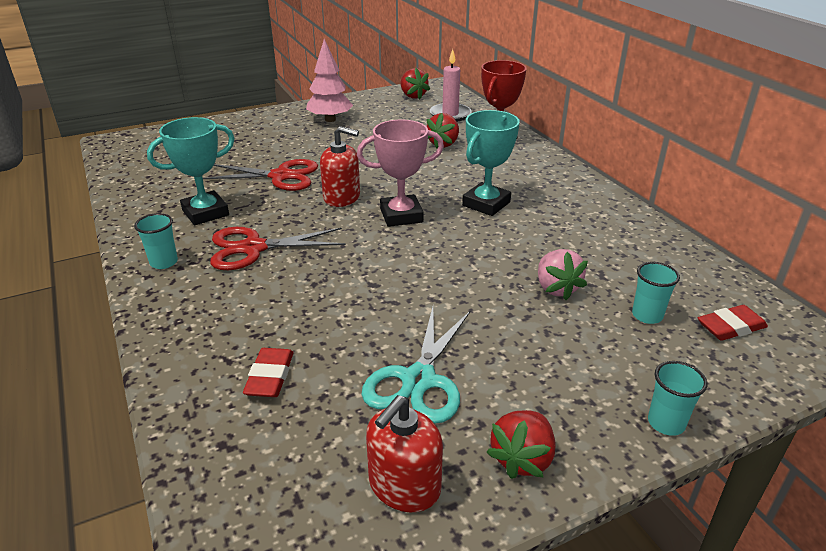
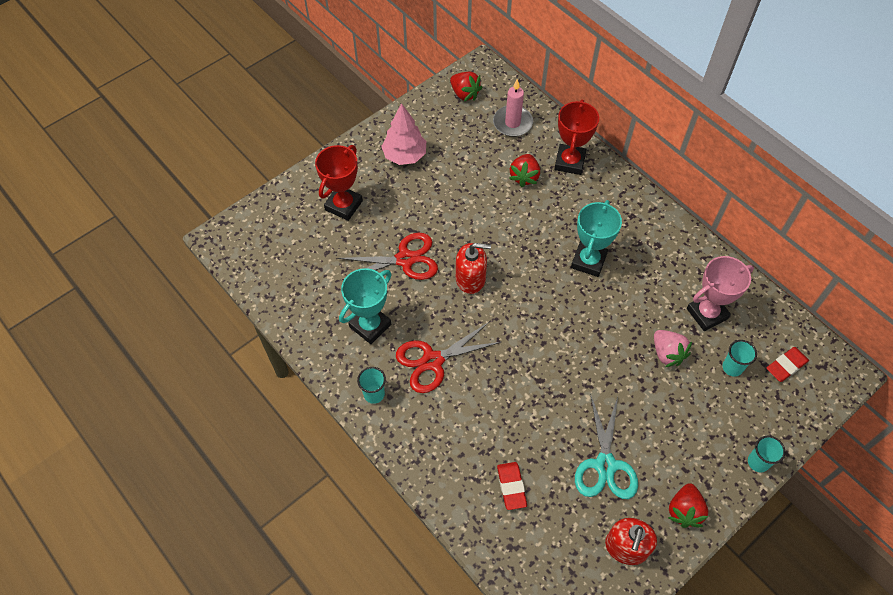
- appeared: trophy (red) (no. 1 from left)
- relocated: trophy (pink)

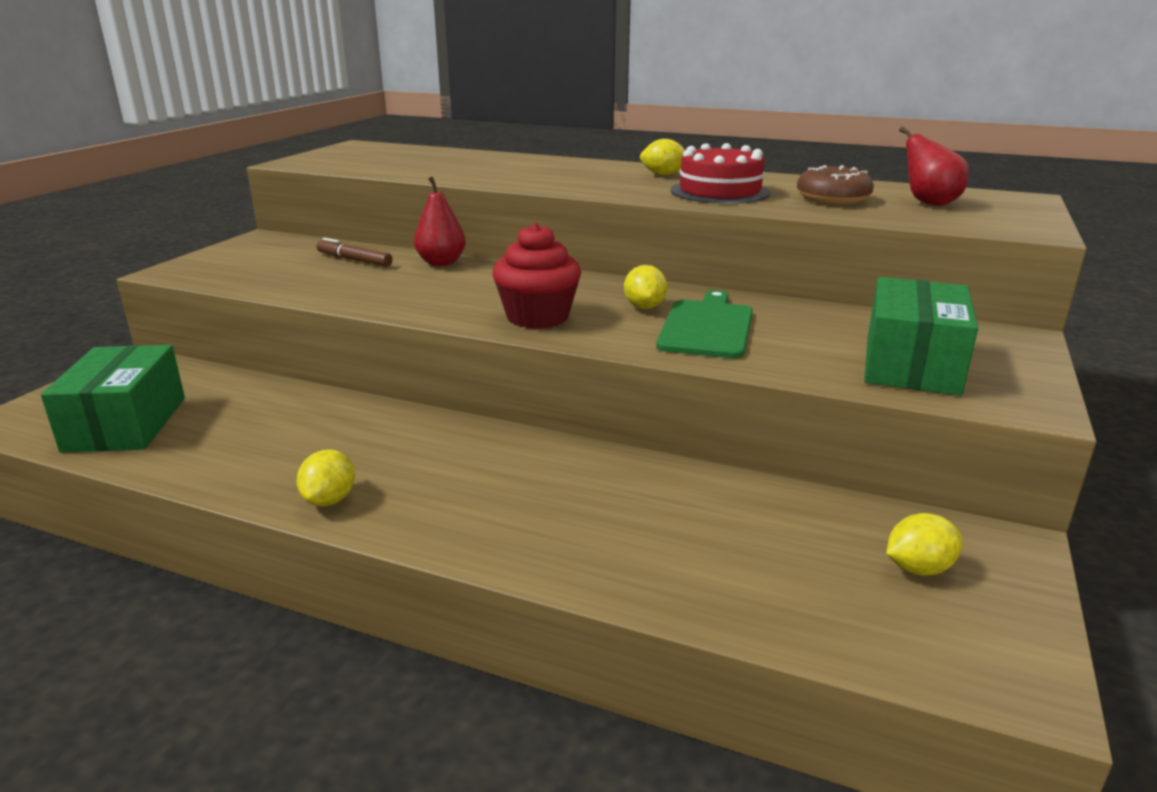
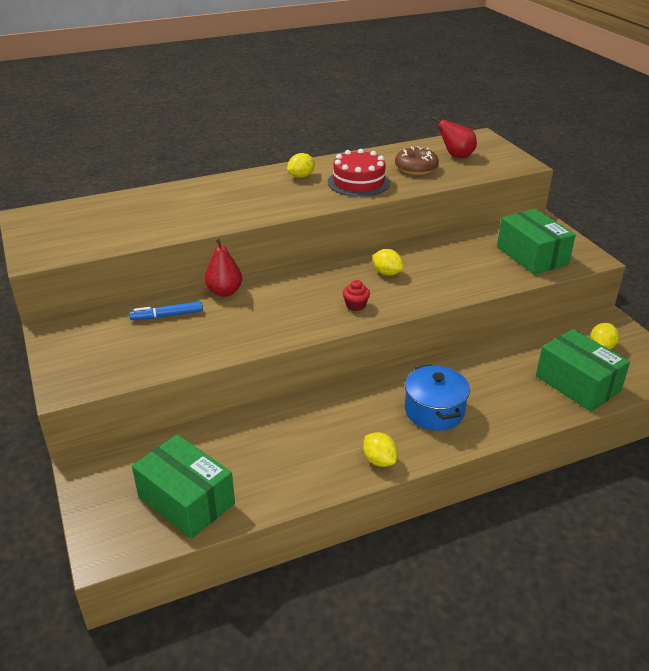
- colour: marker pen (brown) to marker pen (royal blue)
- size: muffin (red) x0.50
- appeared: pot (royal blue)
- appeared: package (emerald) (no. 3 from left)
- missing: chopping board (emerald)

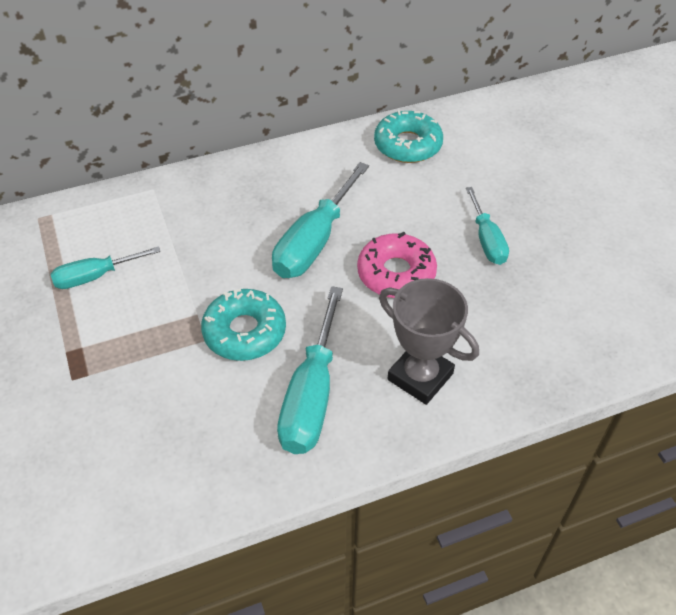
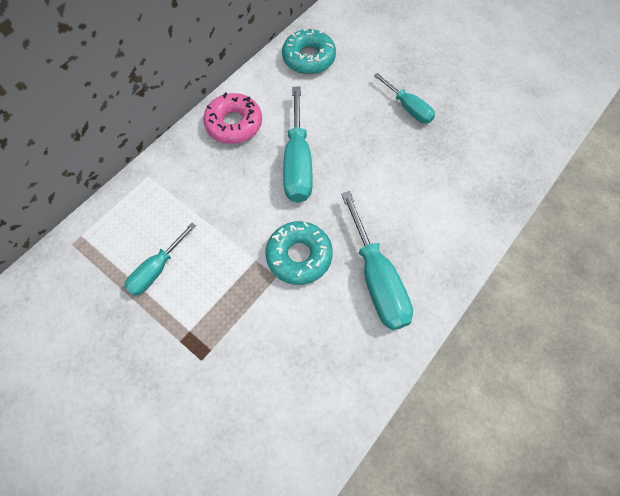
- relocated: doughnut (pink)
- missing: trophy (ash-grey)

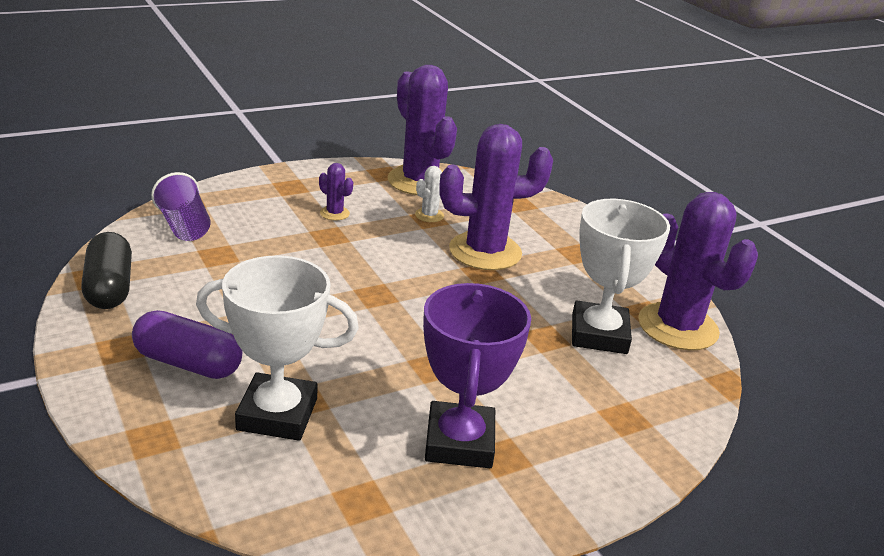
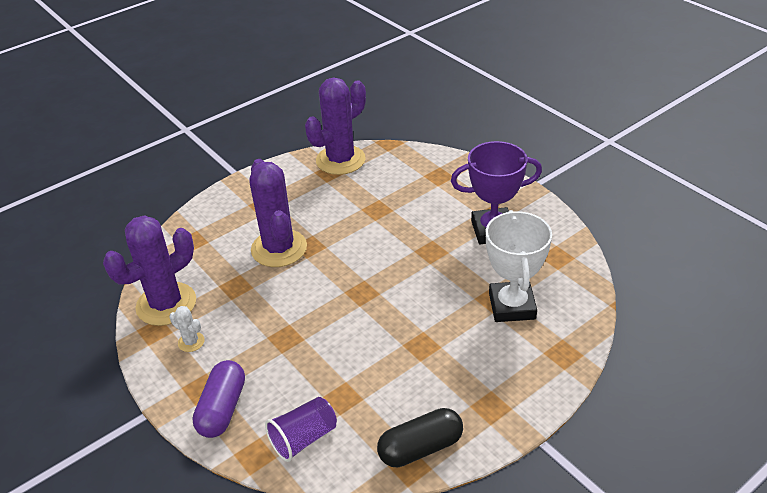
- relocated: prickly plant (white)
- relocated: pill shape (purple)
- missing: prickly plant (purple) (no. 1 from left)
- missing: trophy (white) (no. 2 from left)

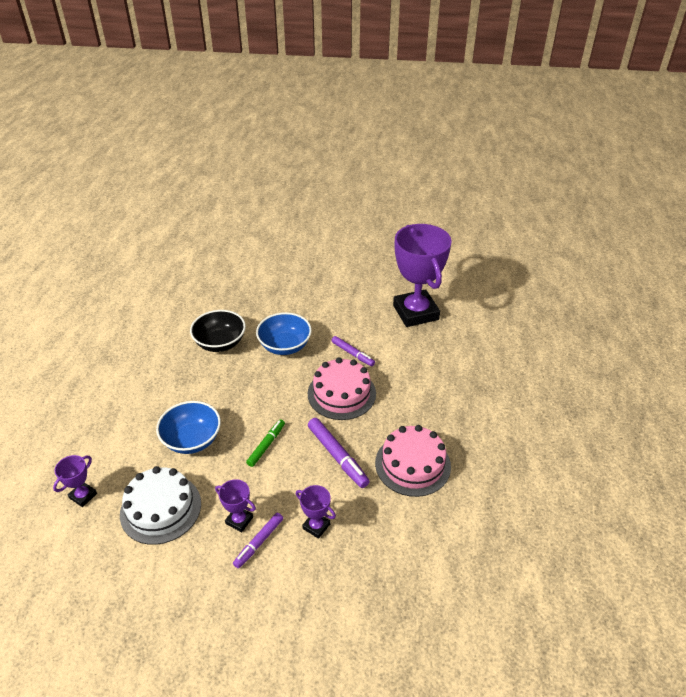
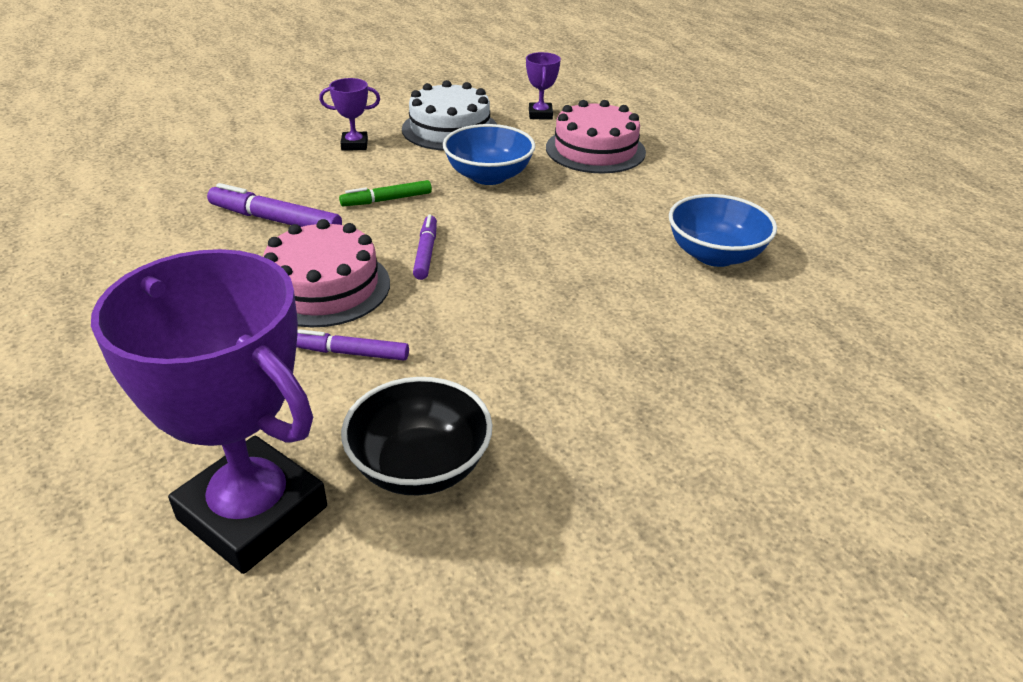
- spun: marker pen (emerald) 75 degrees clockwise
- relocated: bowl (black)
- relocated: marker pen (purple) (no. 1 from left in the first image) to marker pen (purple) (no. 3 from left)
- relocated: gateau (pink) (no. 2 from left)
- relocated: bowl (royal blue) (no. 2 from left)
- missing: trophy (purple) (no. 3 from left)

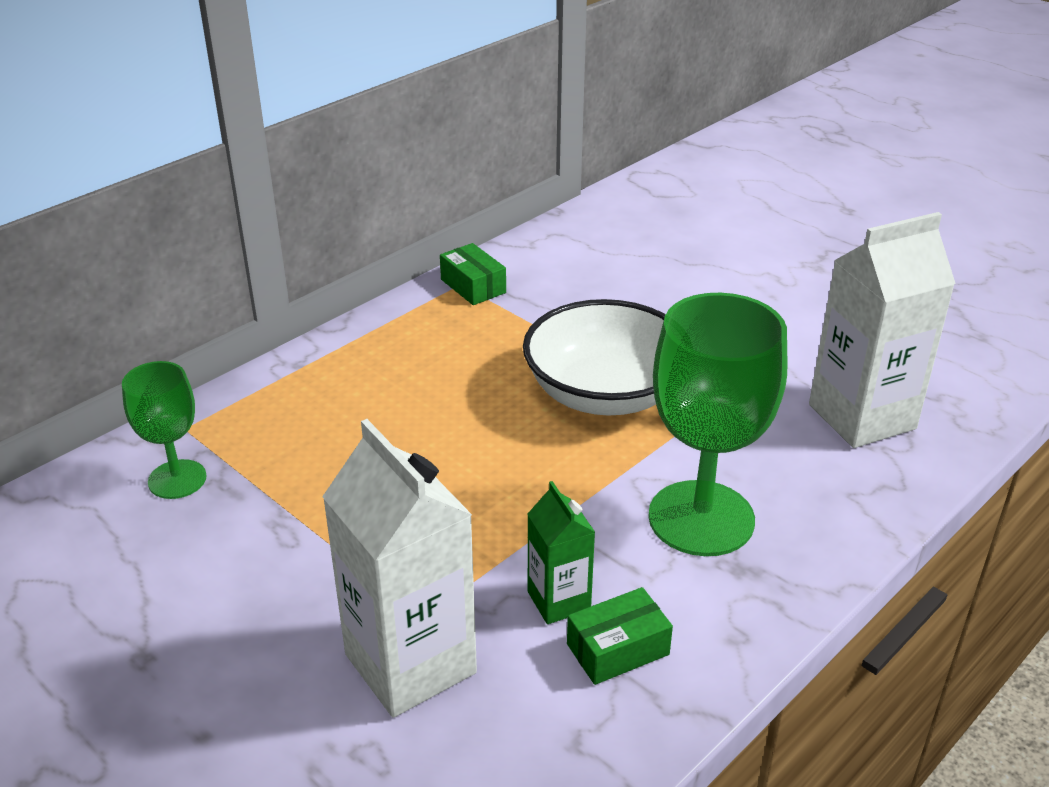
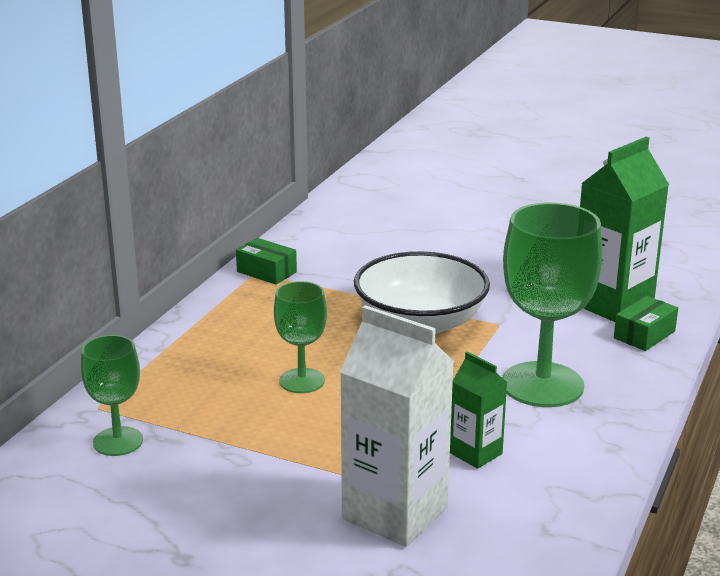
- appeared: chalice (emerald) (no. 2 from left)
- colour: carton (white) (no. 2 from left) to carton (emerald) (no. 2 from left)
- relocated: package (emerald) (no. 2 from left)

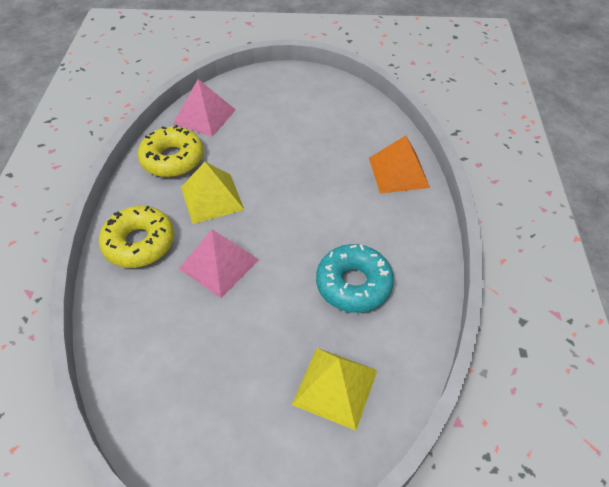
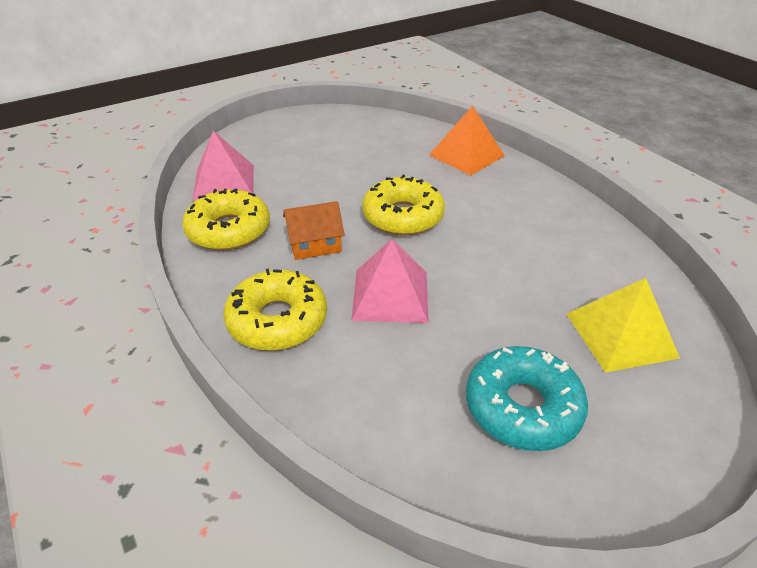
- exchanged: solid pyramid (bright yellow) (no. 1 from left) to house (orange-coloured)
- appeared: doughnut (bright yellow) (no. 3 from left)
- relocated: doughnut (teal)

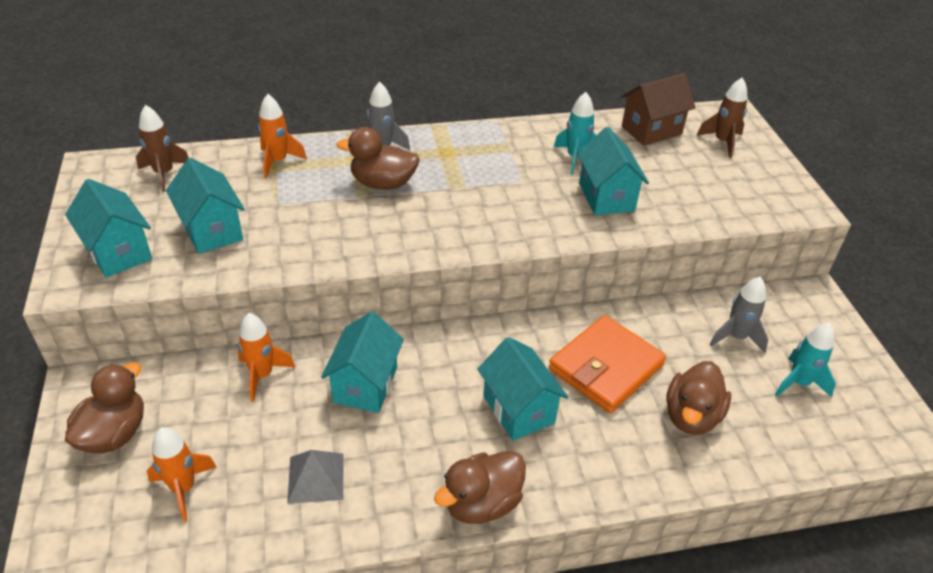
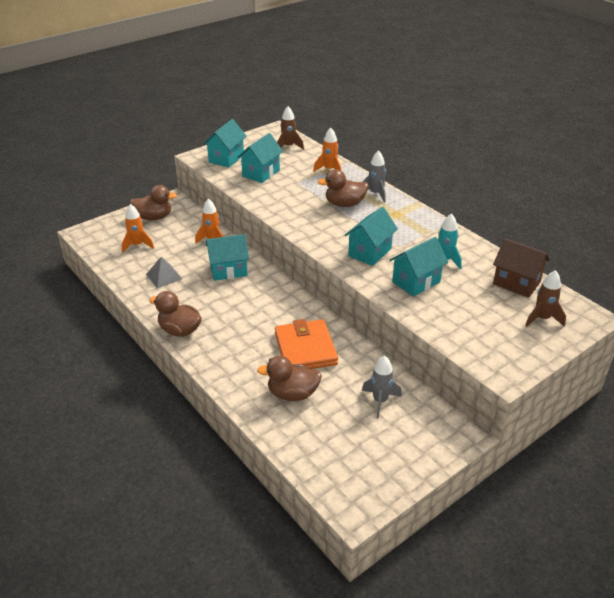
- spun: billfold (orange-coloured) 60 degrees clockwise
- spun: rubber duck (brown) (no. 2 from left in the first image) 75 degrees counterclockwise
- relocated: house (teal) (no. 4 from left)
- missing: rocket (teal) (no. 2 from left)

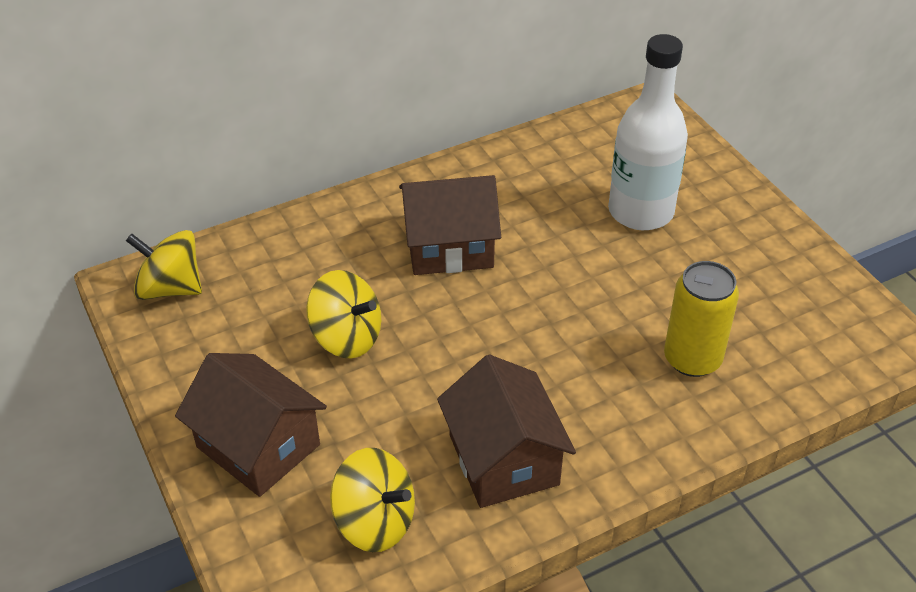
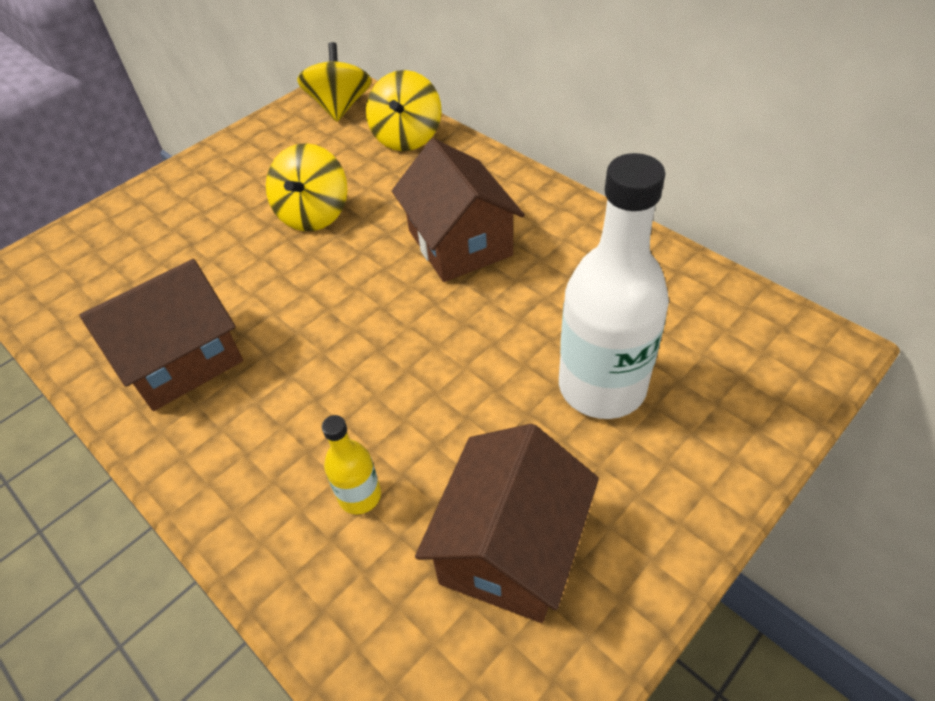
- exchanged: soda can (bright yellow) to flask (bright yellow)
- relocated: spinning top (bright yellow) (no. 3 from left)
- relocated: house (brown) (no. 1 from left in the first image) to house (brown) (no. 3 from left)

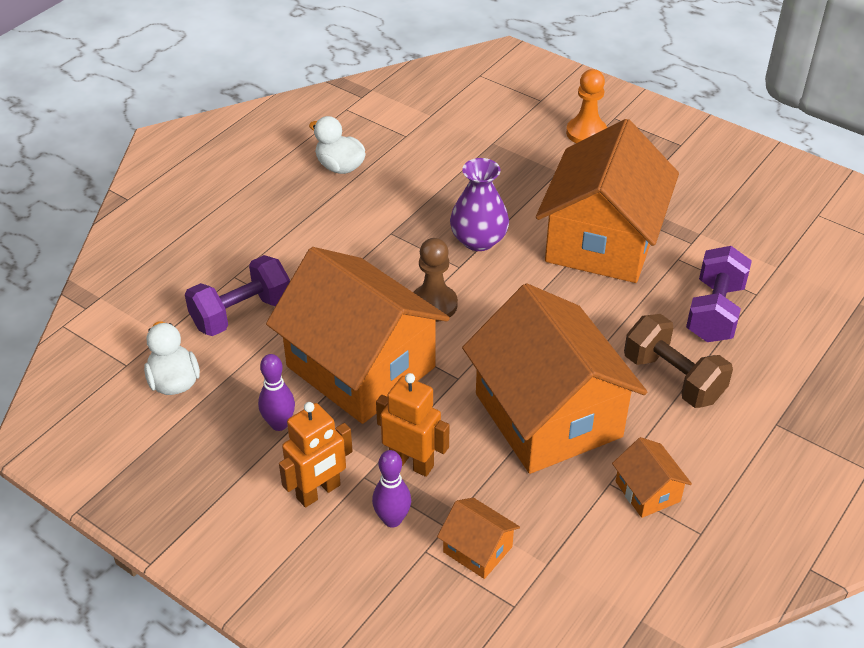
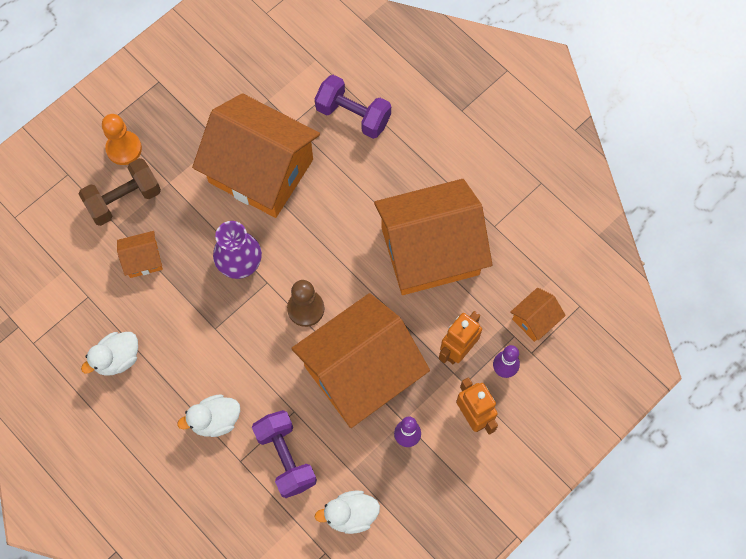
- relocated: dumbbell (brown)
- relocated: house (orange-coloured) (no. 5 from left in the first image) to house (orange-coloured) (no. 1 from left)
- appeared: rubber duck (white) (no. 2 from left)

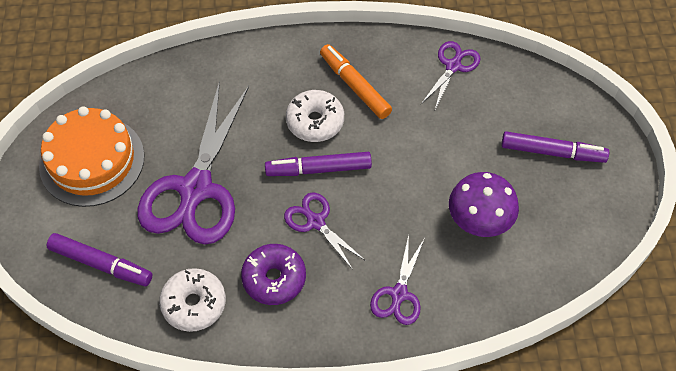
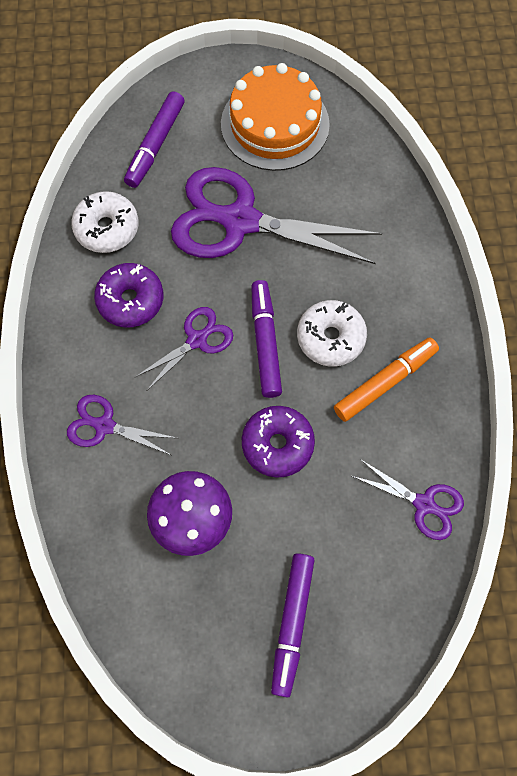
- appeared: doughnut (purple) (no. 2 from left)

